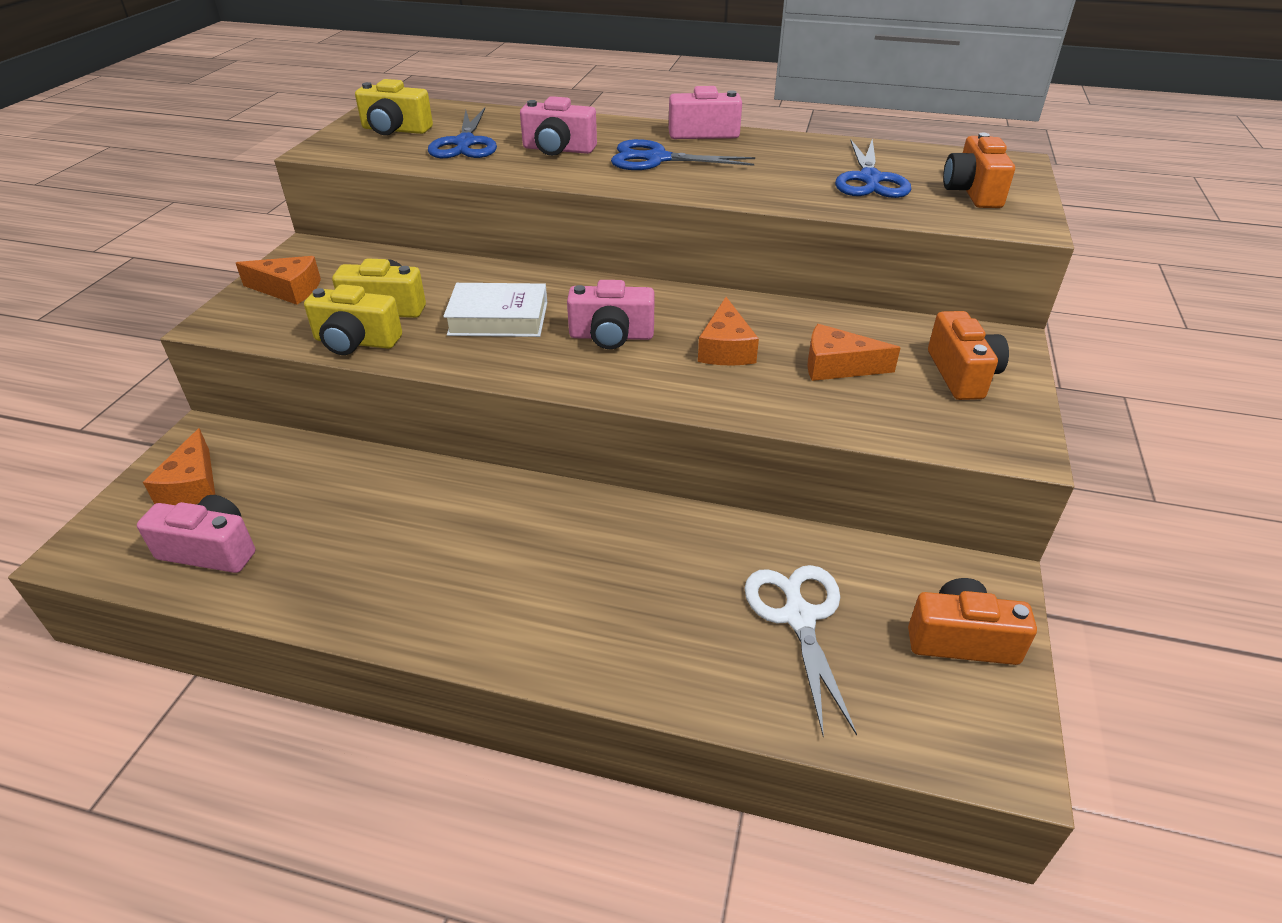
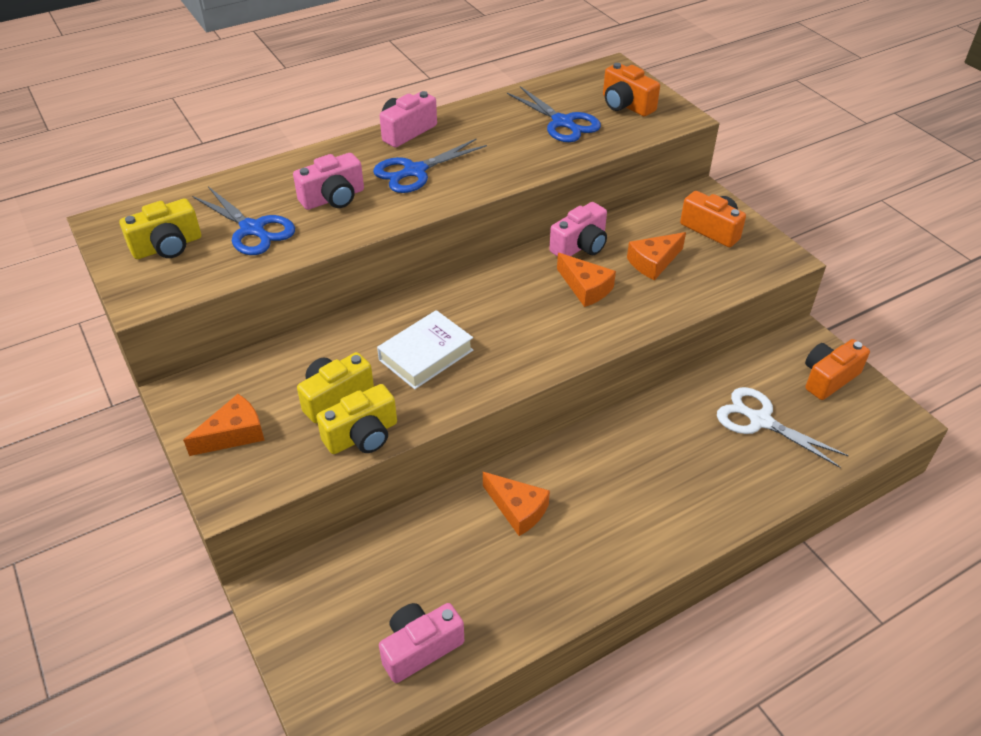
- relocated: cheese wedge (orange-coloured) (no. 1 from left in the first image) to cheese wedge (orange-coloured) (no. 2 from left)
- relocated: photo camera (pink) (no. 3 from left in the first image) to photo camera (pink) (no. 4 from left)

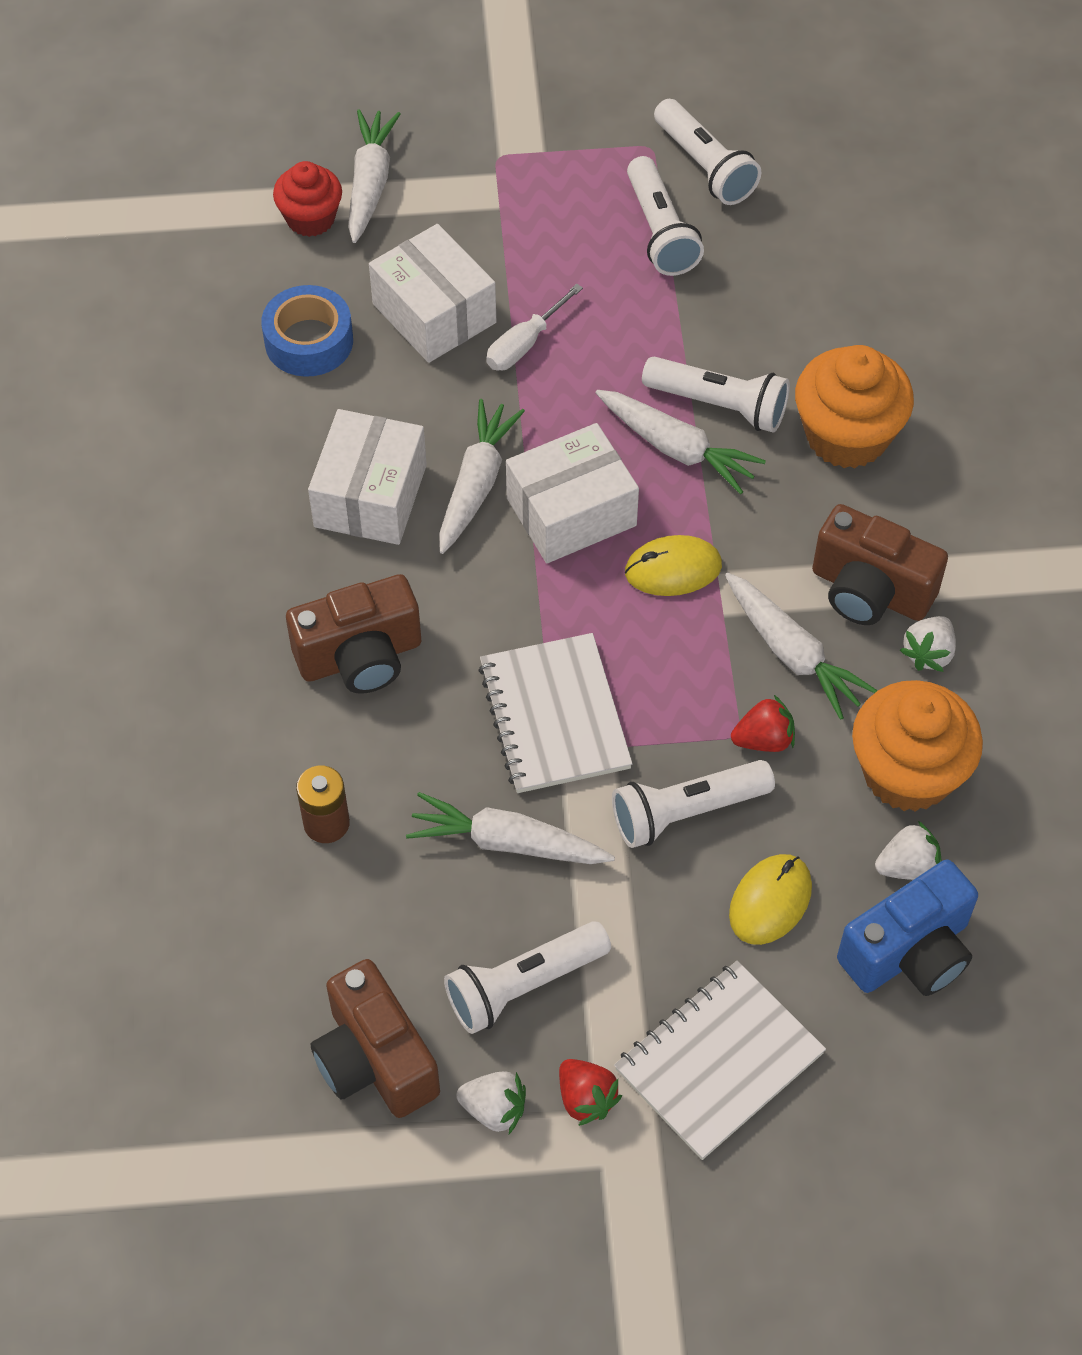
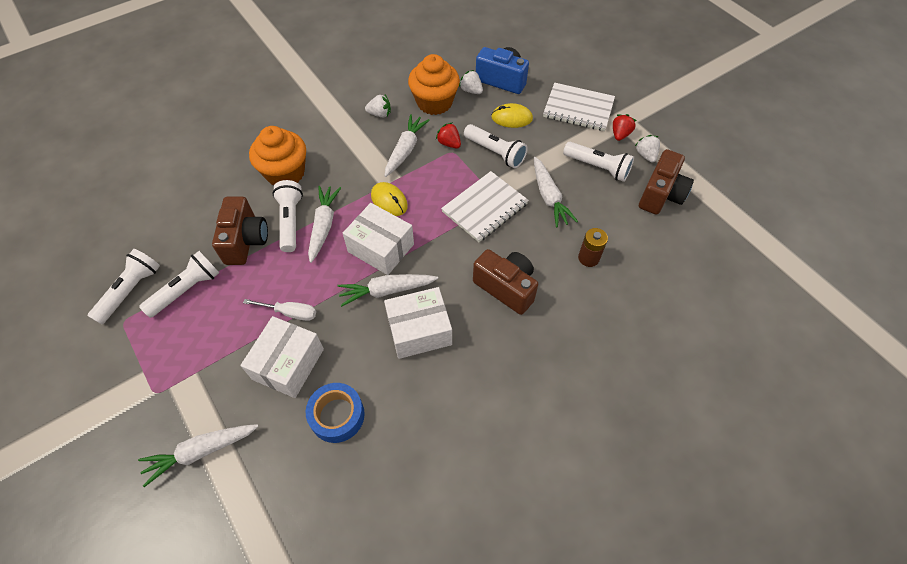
- relocated: photo camera (brown) (no. 3 from left in the first image) to photo camera (brown) (no. 1 from left)
- missing: muffin (red)

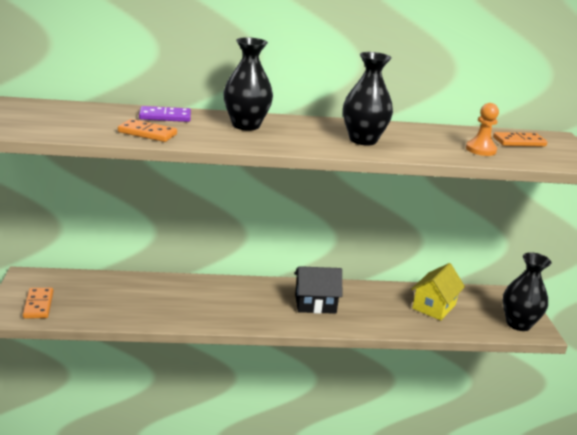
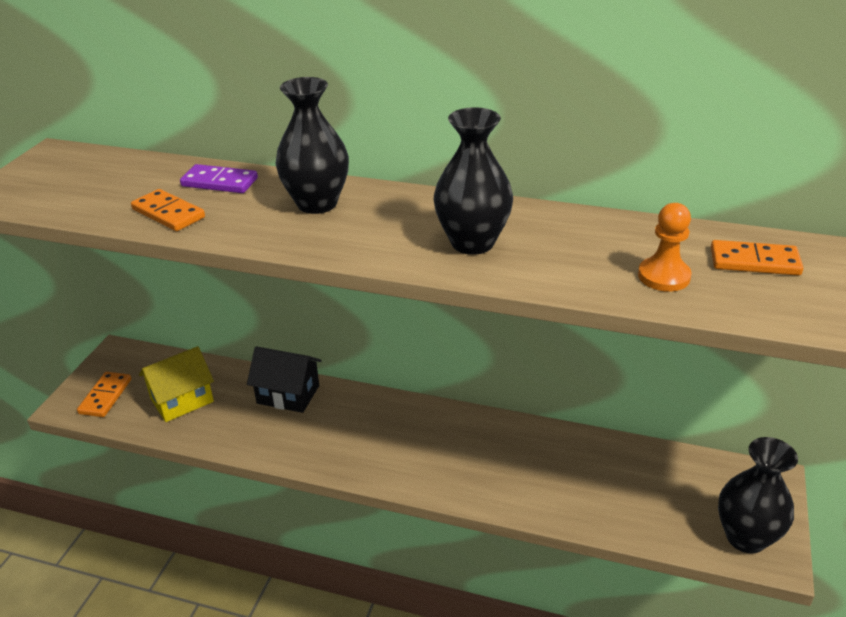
- relocated: house (bright yellow)
- relocated: house (black)

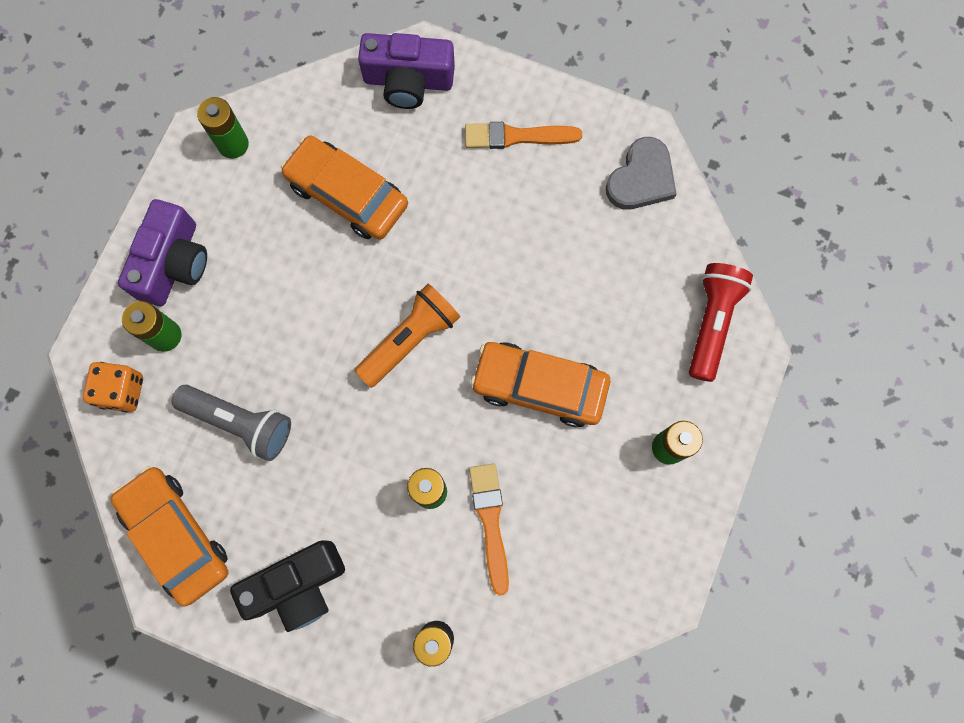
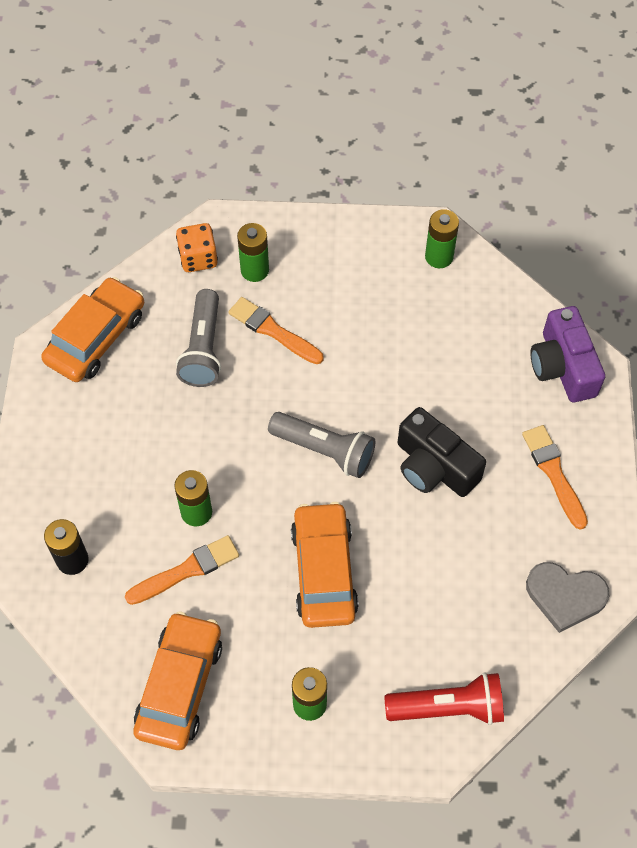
- relocated: automobile (orange-coloured) (no. 2 from left)
- appeared: paintbrush (orange-coloured) (no. 2 from left)
- colour: flashlight (orange-coloured) to flashlight (ash-grey) (no. 2 from left)
- relocated: photo camera (black)
- missing: photo camera (purple) (no. 1 from left)

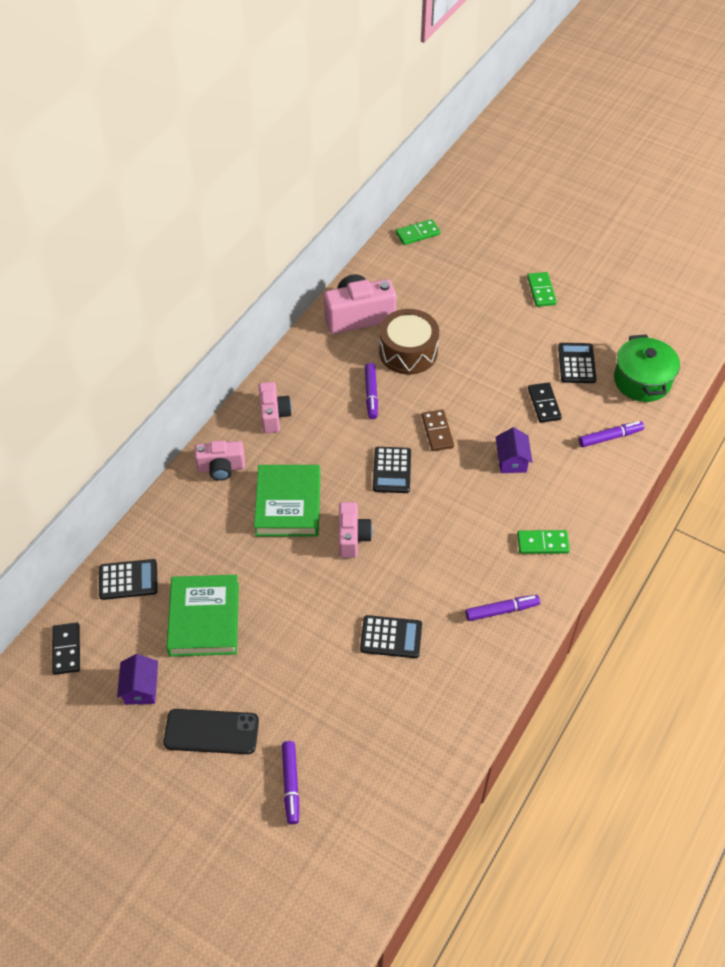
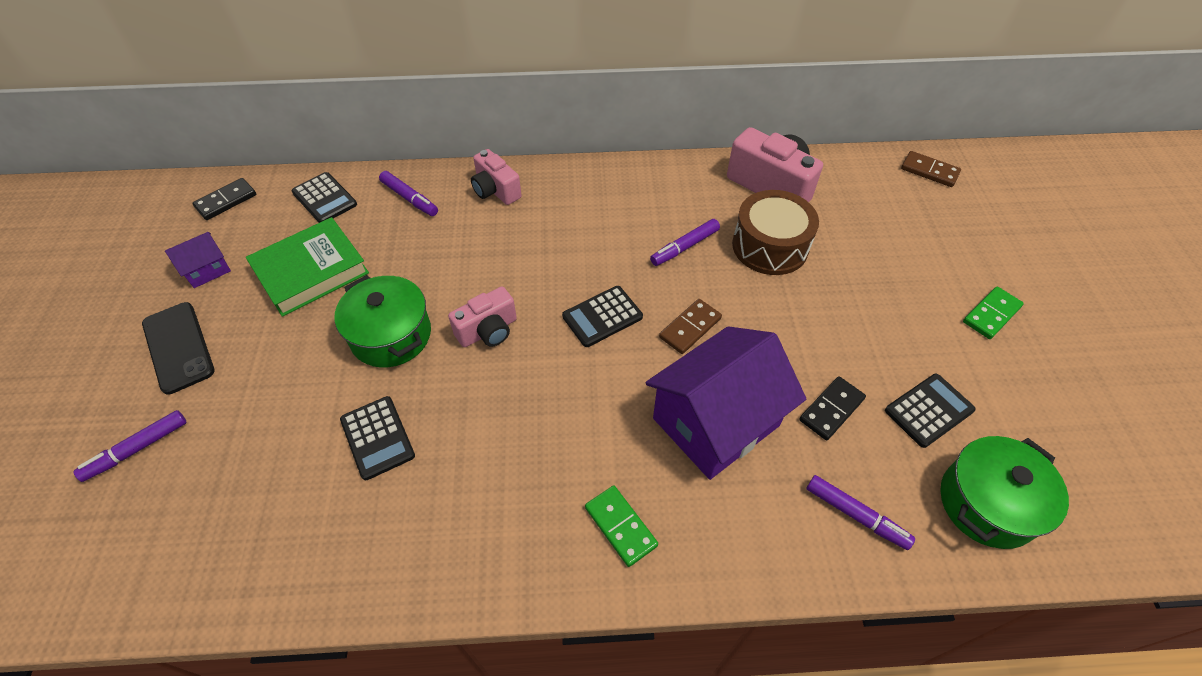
- appeared: pot (emerald) (no. 1 from left)
- relocated: marker pen (purple) (no. 3 from left in the first image) to marker pen (purple) (no. 2 from left)
- size: house (purple) (no. 2 from left) x2.22
- colour: domino piece (emerald) (no. 1 from left) to domino piece (brown) (no. 2 from left)
- missing: hardcover (emerald) (no. 2 from left)
- missing: photo camera (pink) (no. 2 from left)

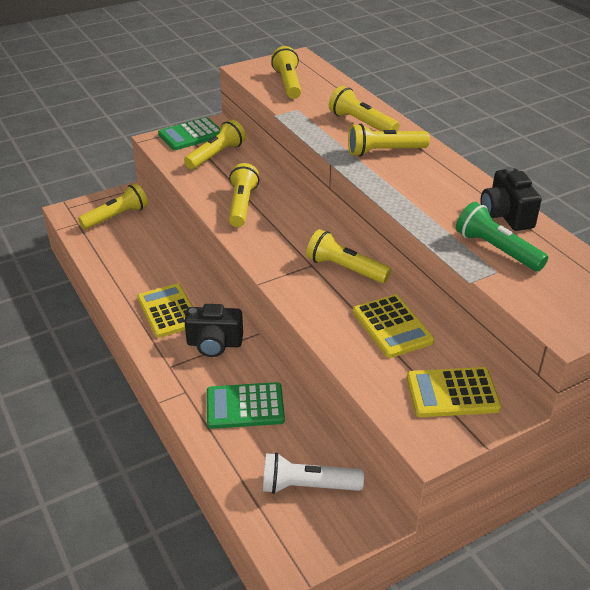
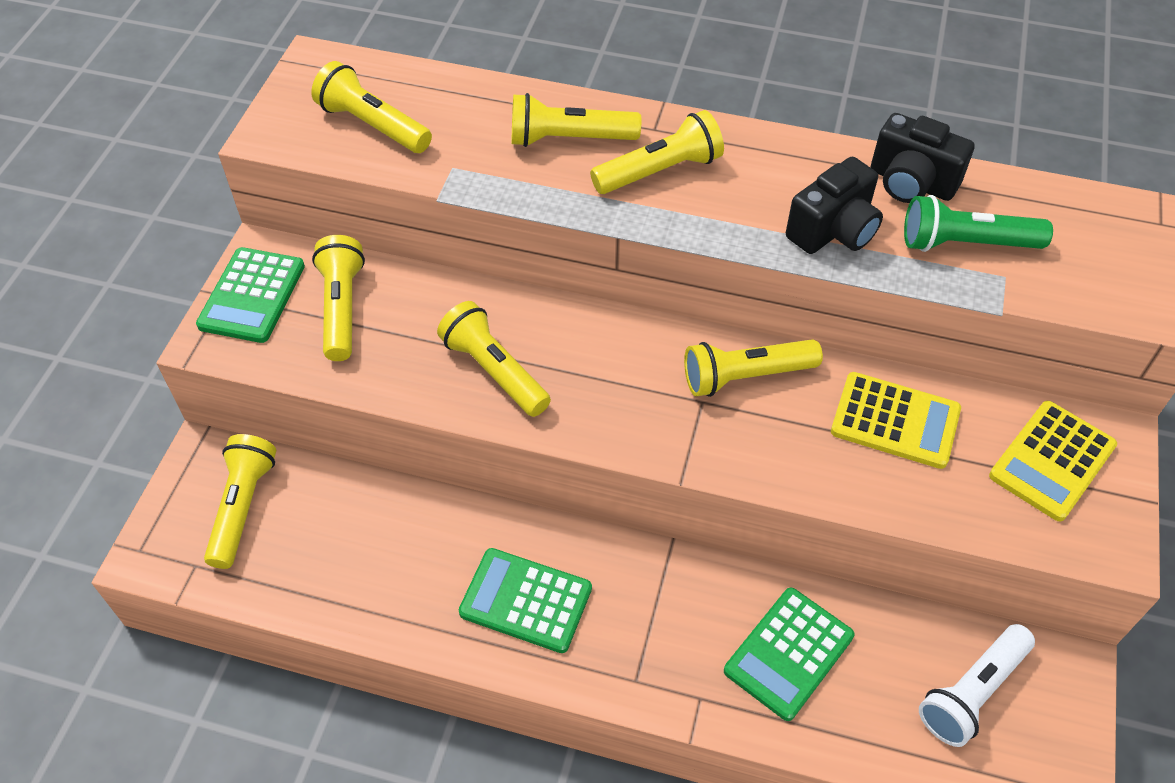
- colour: pocket calculator (bright yellow) (no. 1 from left) to pocket calculator (emerald) (no. 2 from left)
- spun: flashlight (bright yellow) (no. 7 from left in the first image) 150 degrees counterclockwise
- relocated: photo camera (black) (no. 1 from left)

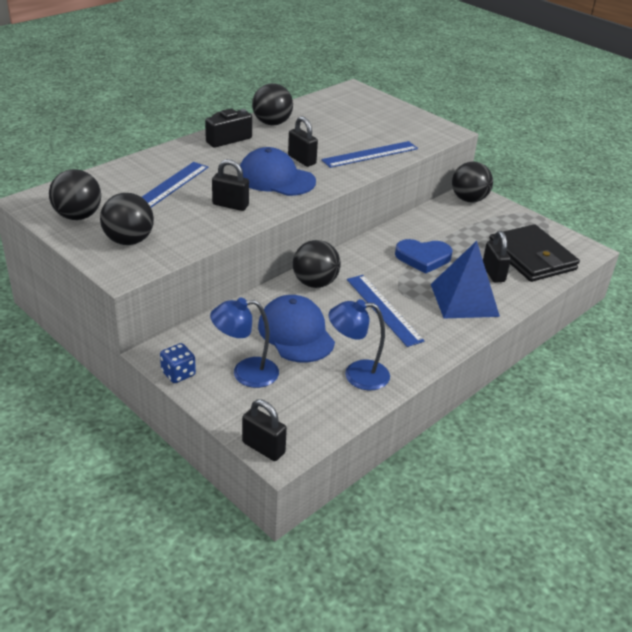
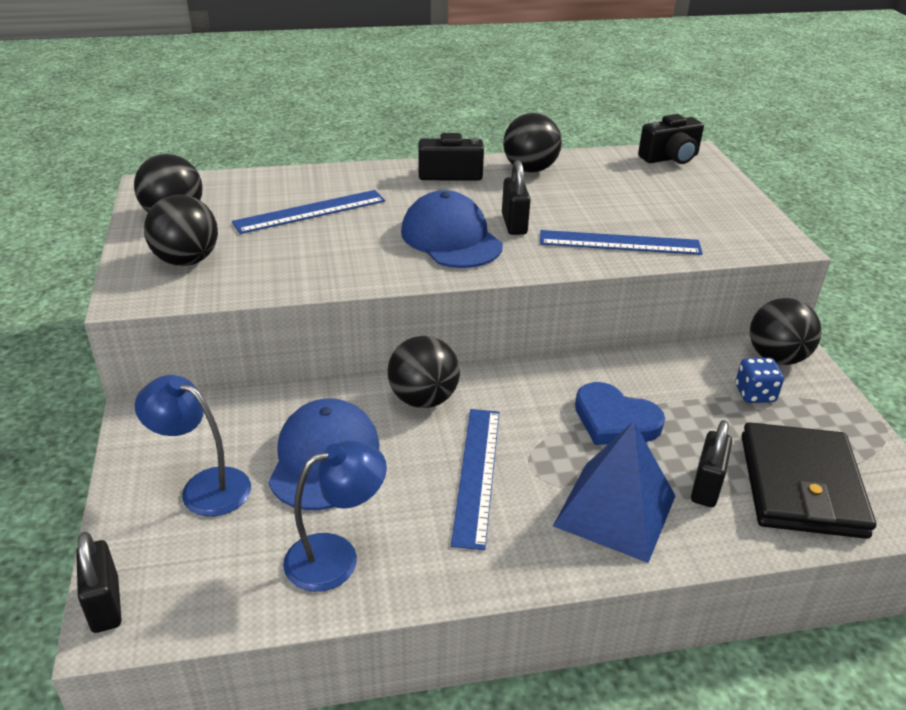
- spun: reading lamp (royal blue) (no. 2 from left) 120 degrees clockwise
- appeared: photo camera (black) (no. 2 from left)
- relocated: game die (royal blue)
- missing: lock (black) (no. 1 from left)

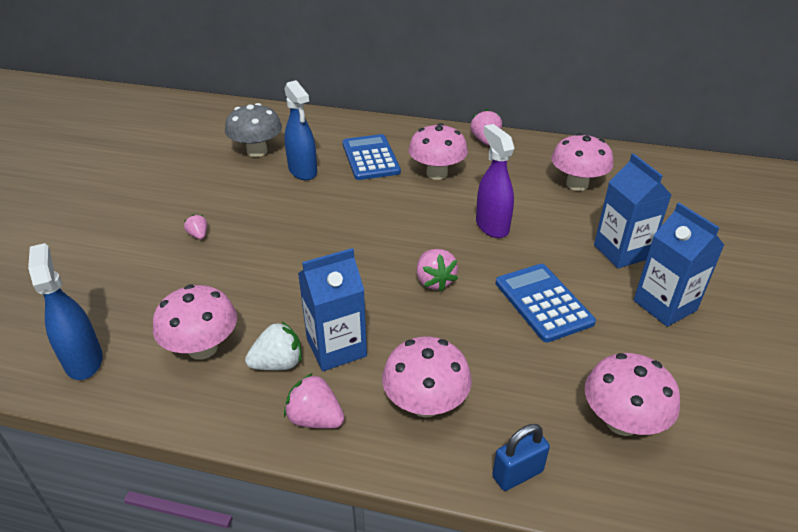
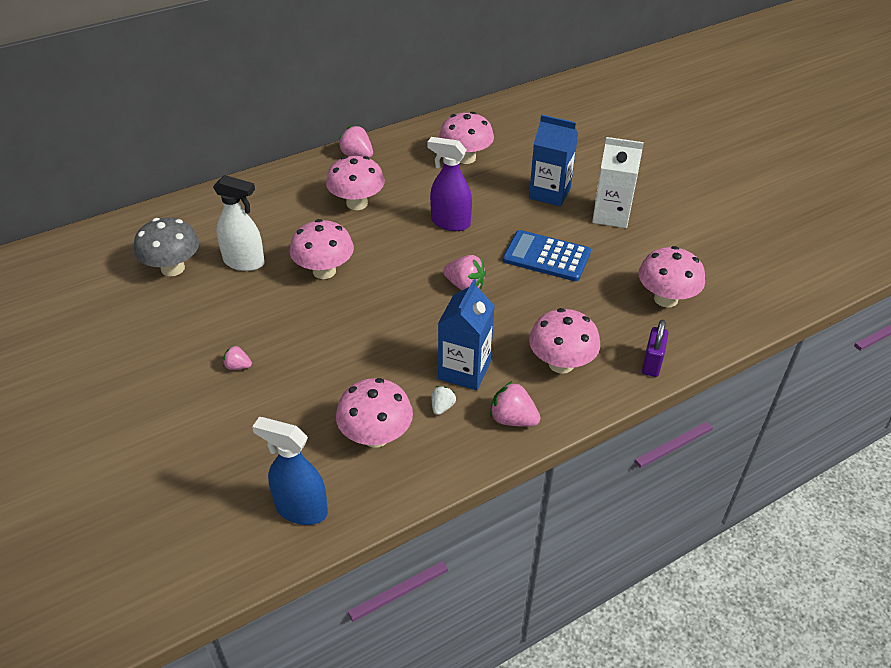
- colour: sprayer (royal blue) (no. 2 from left) to sprayer (white)
- appeared: toadstool (pink) (no. 1 from left)
- size: berry (white) x0.59
- spun: berry (pink) (no. 2 from left in the first image) 45 degrees clockwise
- colour: carton (royal blue) (no. 3 from left) to carton (white)
- colour: lock (royal blue) to lock (purple)
- missing: pocket calculator (royal blue) (no. 1 from left)

